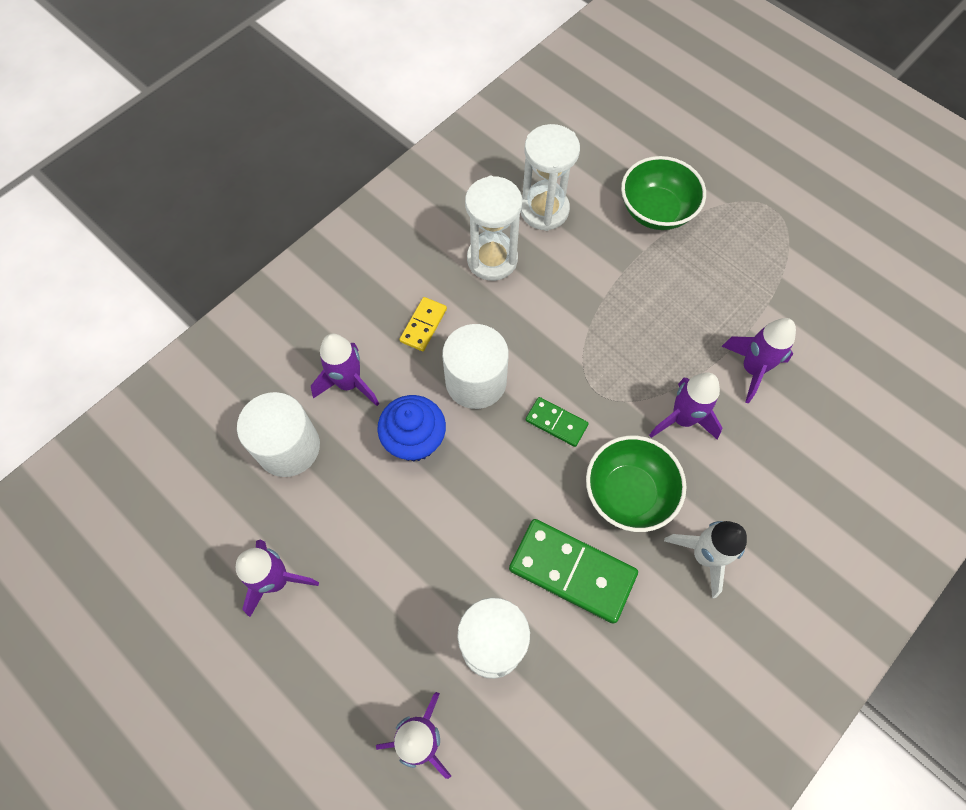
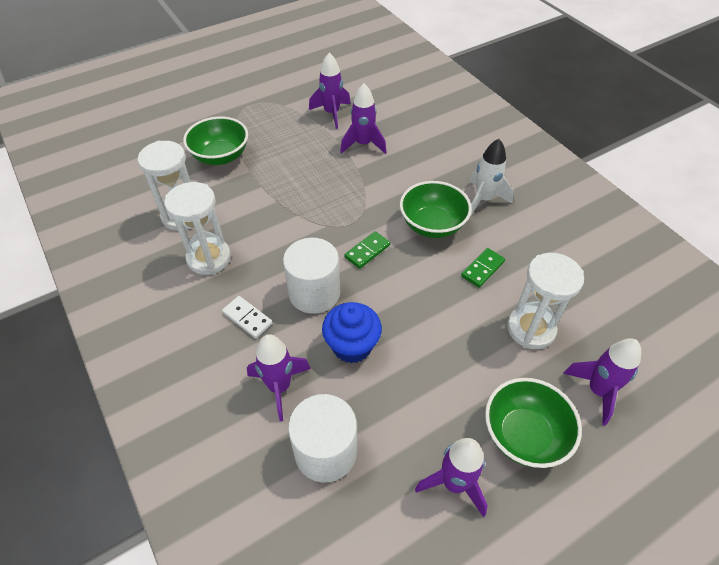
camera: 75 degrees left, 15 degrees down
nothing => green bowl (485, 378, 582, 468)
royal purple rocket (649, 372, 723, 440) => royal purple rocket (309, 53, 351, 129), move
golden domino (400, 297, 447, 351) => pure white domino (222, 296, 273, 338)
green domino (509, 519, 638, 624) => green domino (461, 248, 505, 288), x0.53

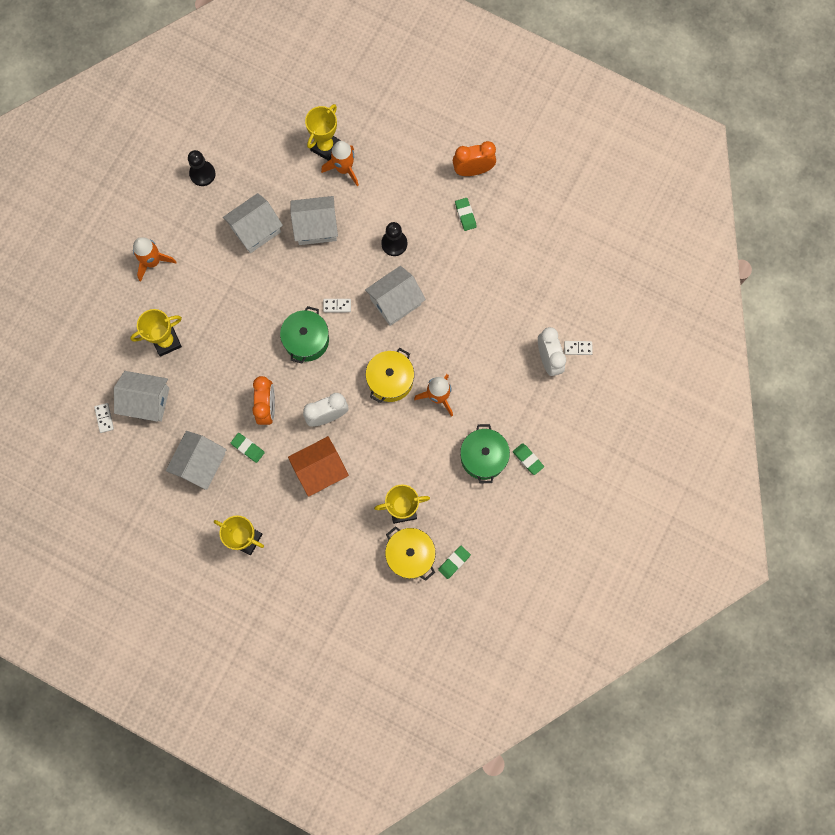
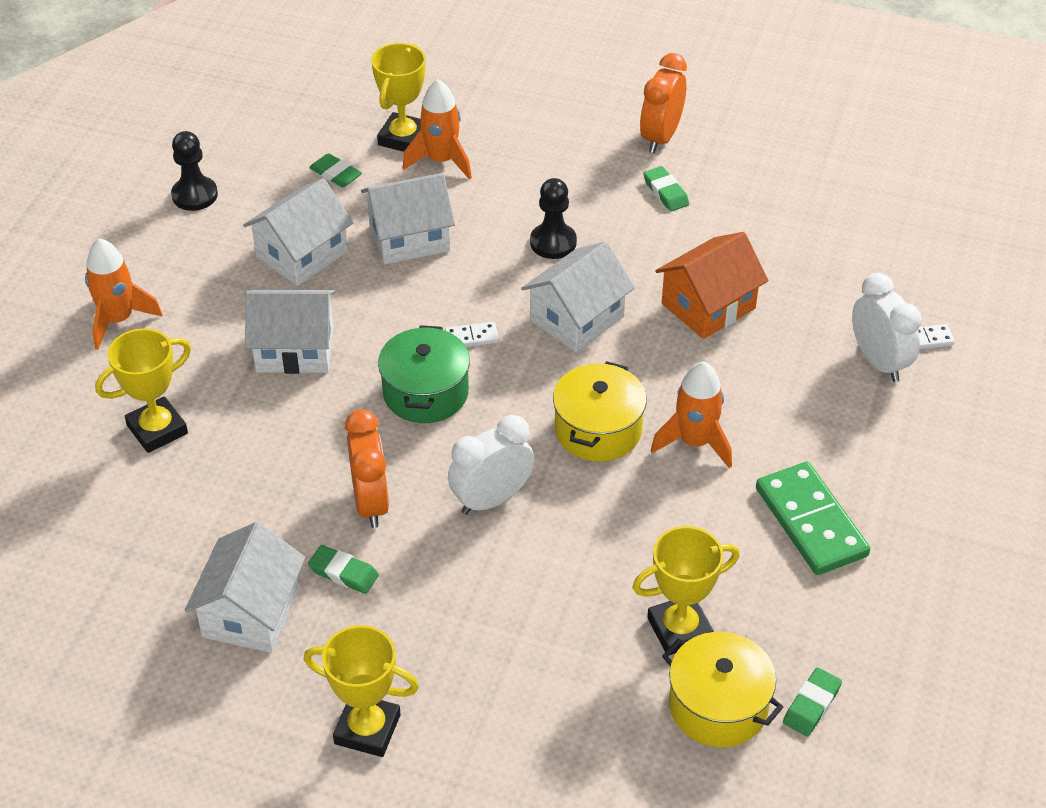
camera: 10 degrees left, 30 degrees down
pure white domino (94, 403, 114, 433) => nothing
pure white toy house (114, 371, 170, 422) => pure white toy house (245, 289, 335, 374), move
orange toy house (288, 436, 349, 497) => orange toy house (655, 232, 769, 339), move
green gum eraser (513, 443, 544, 475) => green gum eraser (309, 153, 362, 187), move
green stockpot (460, 424, 510, 483) => green domino (756, 462, 870, 575)
orange bedside clock (453, 141, 496, 176) => orange bedside clock (640, 53, 687, 153), 45 degrees counterclockwise

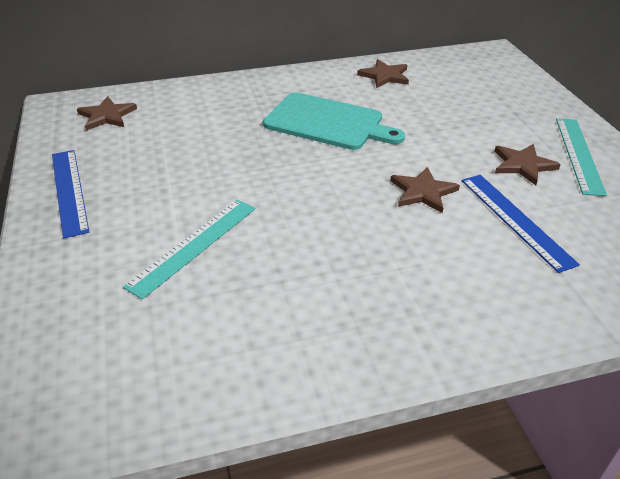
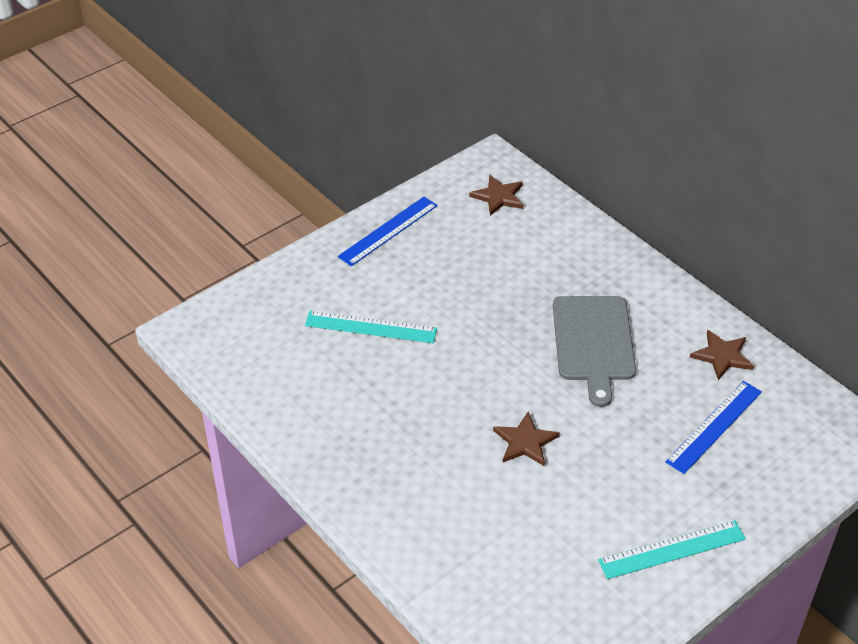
camera: 65 degrees right, 5 degrees up
dark brown star (495, 144, 561, 185) => nothing
royal blue measuring stick (462, 175, 580, 273) => royal blue measuring stick (665, 381, 762, 474), move
turquoise cutting board (263, 92, 405, 150) => grey cutting board (553, 296, 636, 407)

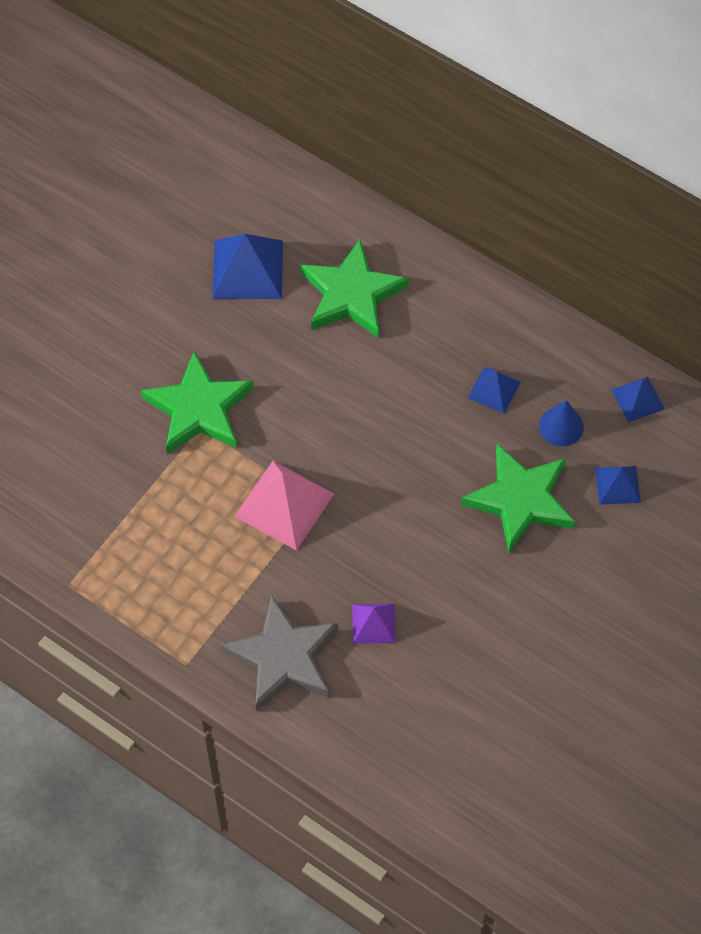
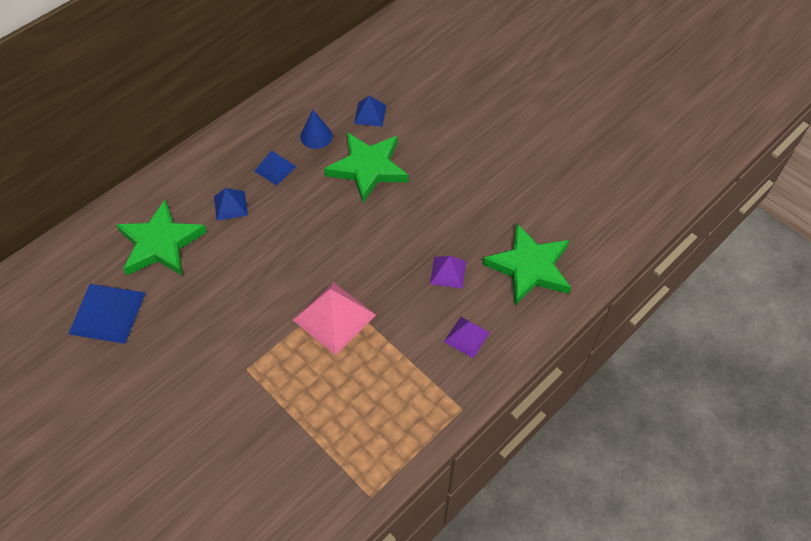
camera: 80 degrees left, 5 degrees down
green star (140, 351, 254, 454) => green star (482, 223, 571, 305), move
royal blue pyramid shape (612, 376, 665, 422) => royal blue pyramid shape (214, 188, 248, 221), move
grey star (221, 595, 338, 711) => royal purple pyramid shape (444, 317, 490, 358)

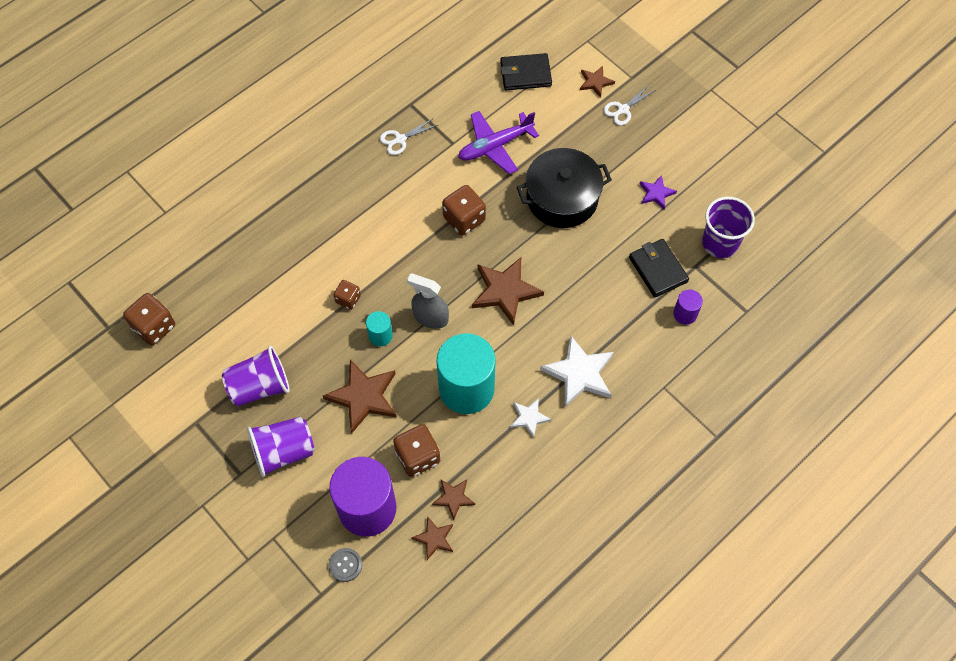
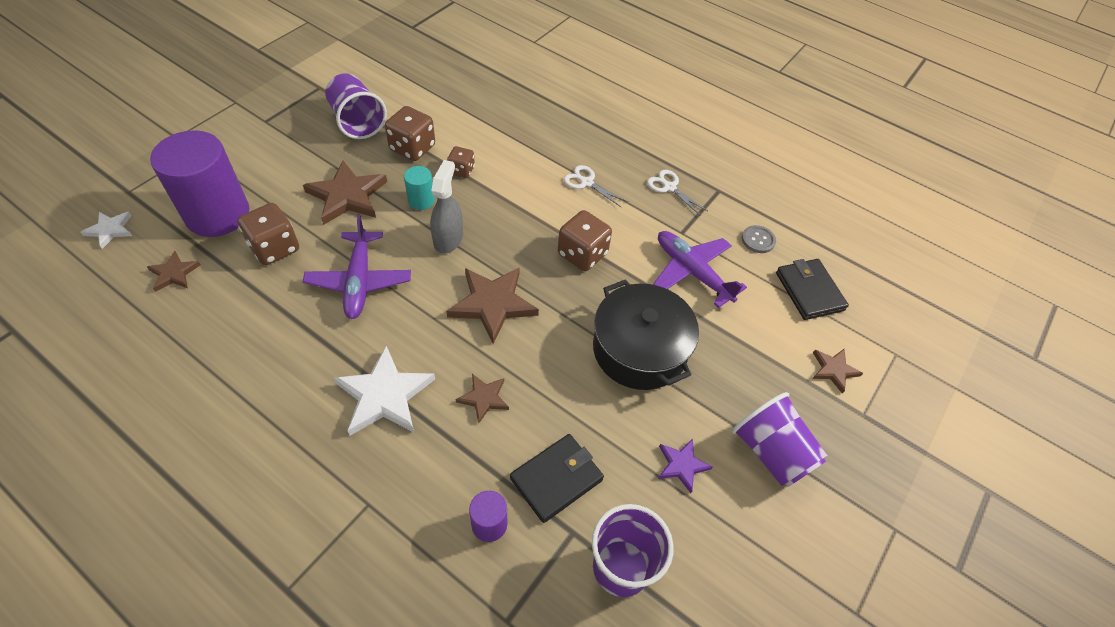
camera: 75 degrees right, 10 degrees down
dark brown game die (123, 293, 175, 345) => dark brown game die (385, 106, 435, 161), move
royal purple tumbler (247, 417, 315, 477) => royal purple tumbler (732, 392, 828, 487), move
grey sewing button (329, 548, 362, 582) => grey sewing button (742, 225, 776, 253), move
dark brown star (432, 479, 475, 520) => dark brown star (456, 374, 509, 423), move
pure white star (510, 398, 551, 438) => pure white star (81, 212, 132, 249), move
pure white pair of scissors (603, 85, 656, 125) => pure white pair of scissors (564, 165, 628, 208), move
turquoise solid cylinder (437, 333, 496, 414) => royal purple aeroplane (303, 215, 411, 319)

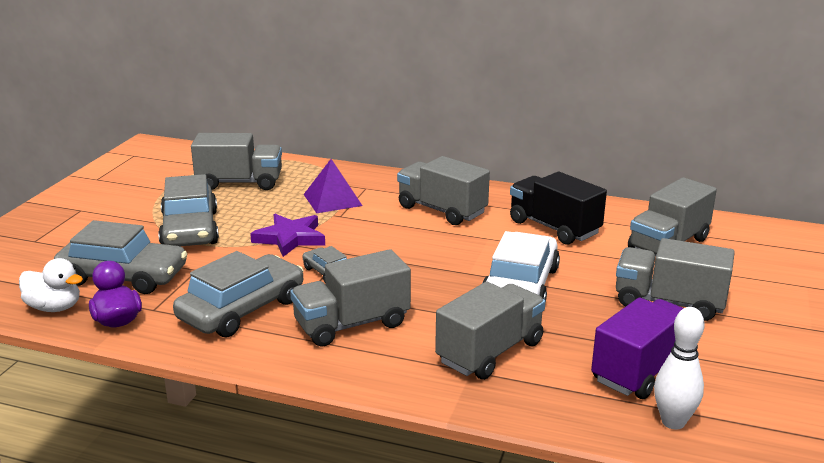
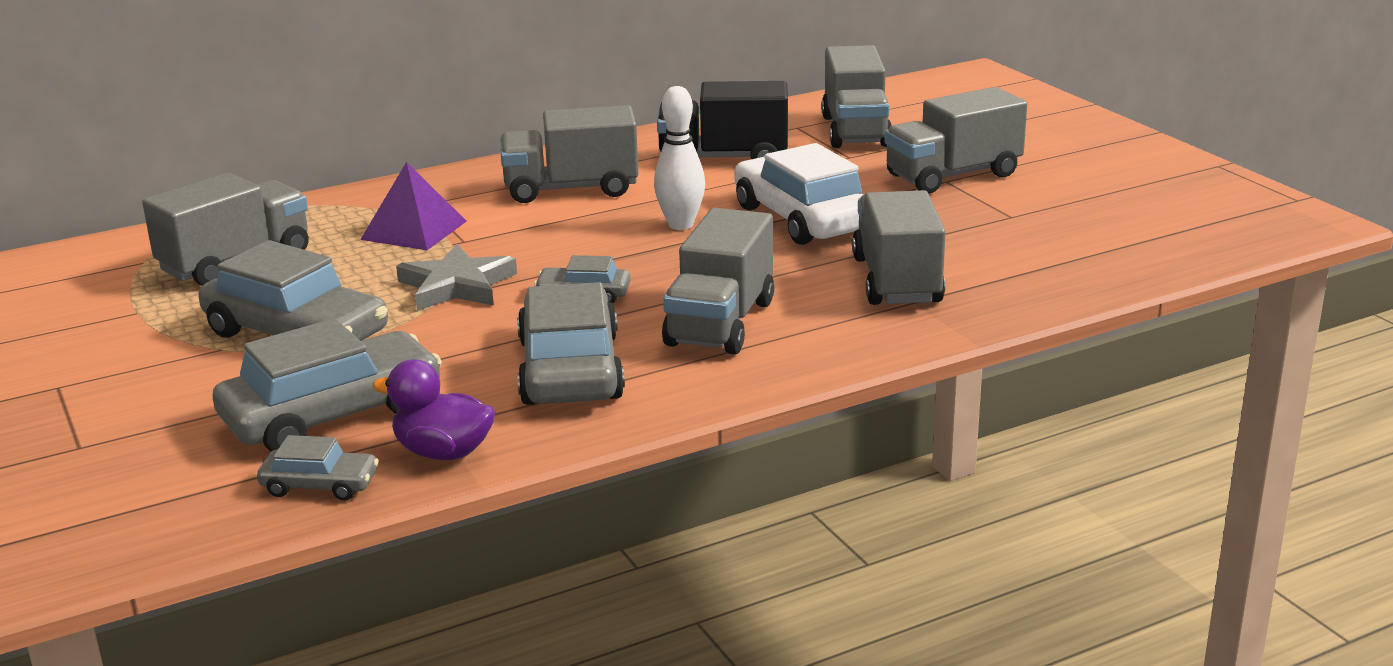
camera: 45 degrees left, 0 degrees up
royal purple toy truck (591, 297, 683, 399) => nothing
pure white bowling pin (654, 307, 704, 430) => pure white bowling pin (654, 86, 705, 230), move
pure white toy duck (19, 258, 83, 312) => grey automobile (257, 435, 379, 501)
royal purple star (250, 214, 325, 257) => grey star (396, 244, 517, 310)

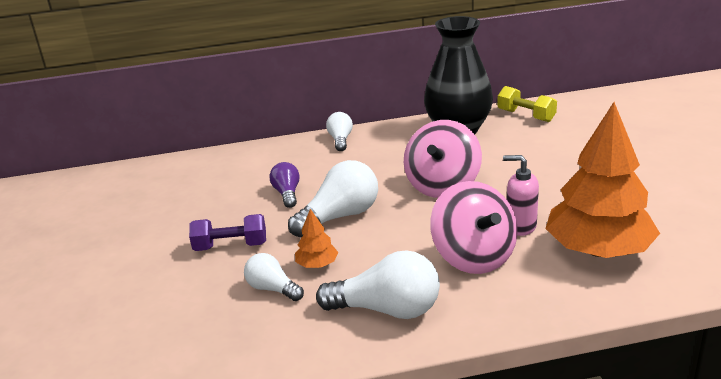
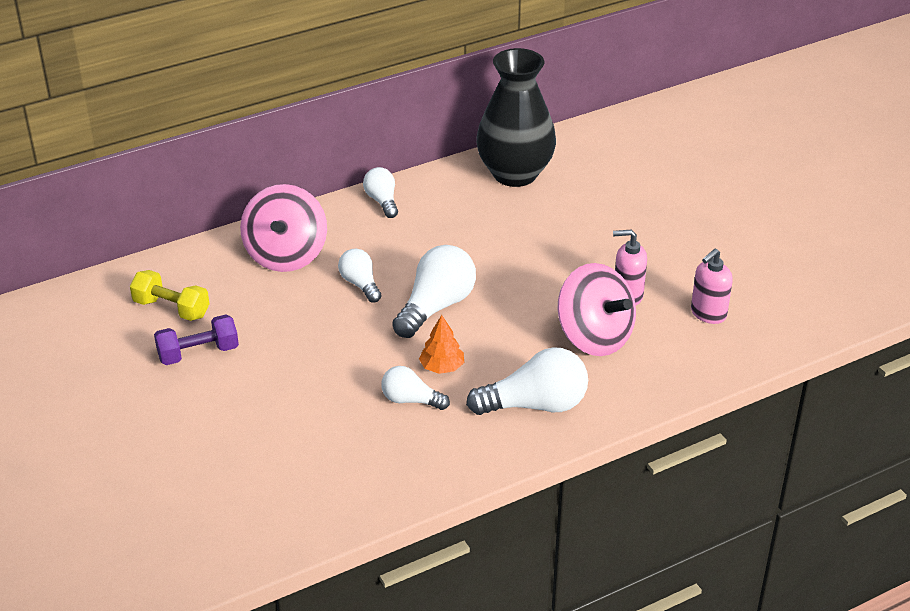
camera: 20 degrees left, 10 degrees up
royal purple dumbbell (189, 214, 266, 251) => royal purple dumbbell (154, 315, 239, 365), move
pink whirligig (404, 120, 482, 198) => pink whirligig (240, 184, 327, 272), move
golden dumbbell (497, 86, 557, 122) => golden dumbbell (130, 270, 209, 321), move
orange tree (546, 102, 660, 258) => pink soap pump (691, 249, 733, 324)
royal purple light bulb (270, 162, 300, 208) => pure white light bulb (338, 249, 382, 303)

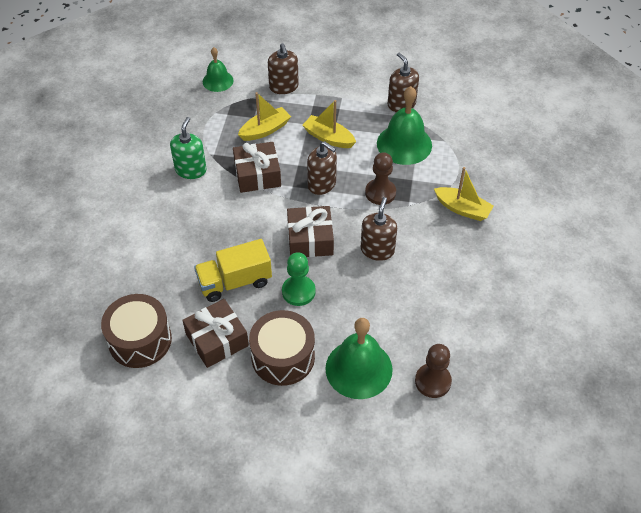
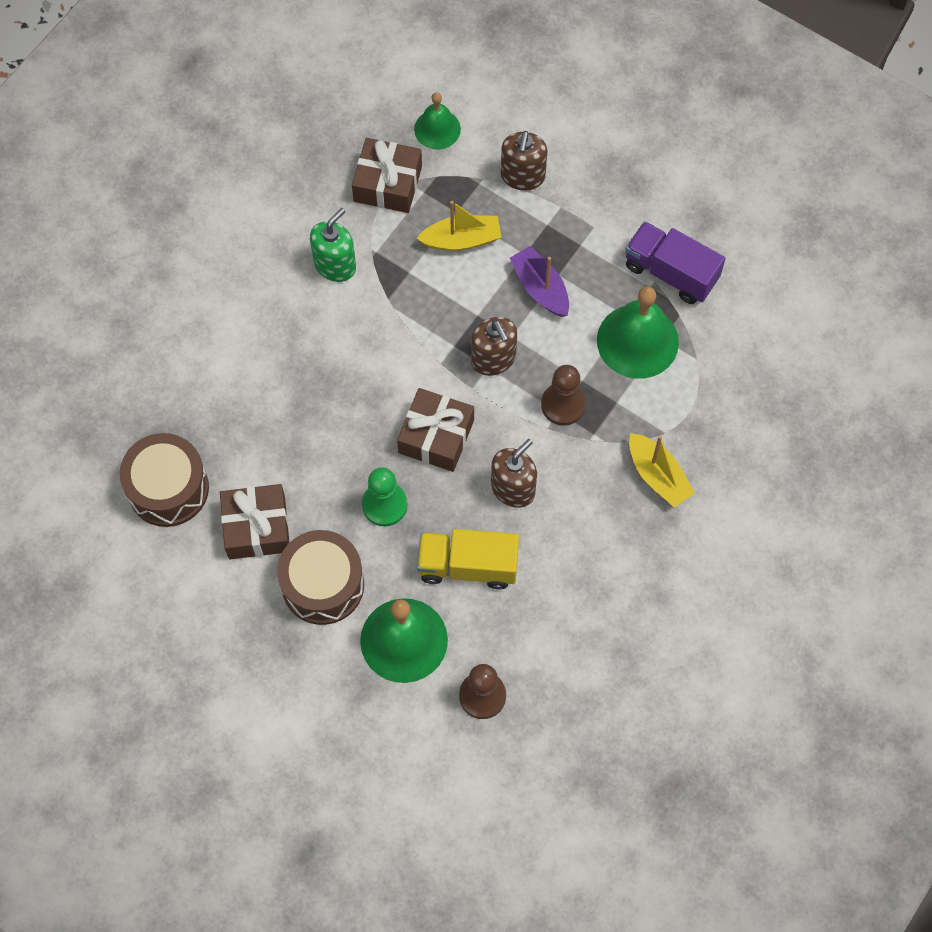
camera: 25 degrees right, 15 degrees up
golden toy truck (194, 239, 272, 302) => golden toy truck (417, 529, 519, 590), move
dark brown gift (233, 142, 281, 193) => dark brown gift (352, 138, 422, 213), move
dark brown soap pump (387, 52, 419, 112) => royal purple toy truck (625, 221, 725, 304)
golden boat (302, 100, 356, 148) => royal purple boat (510, 246, 569, 317)

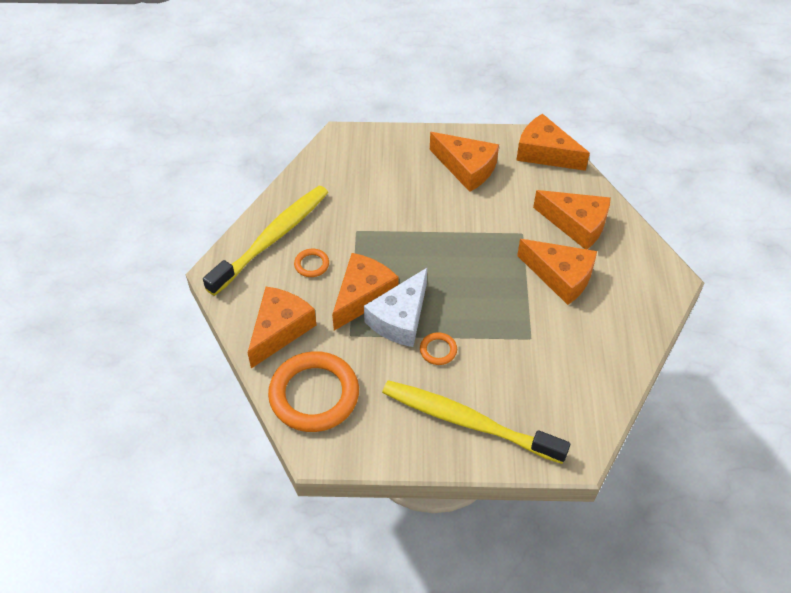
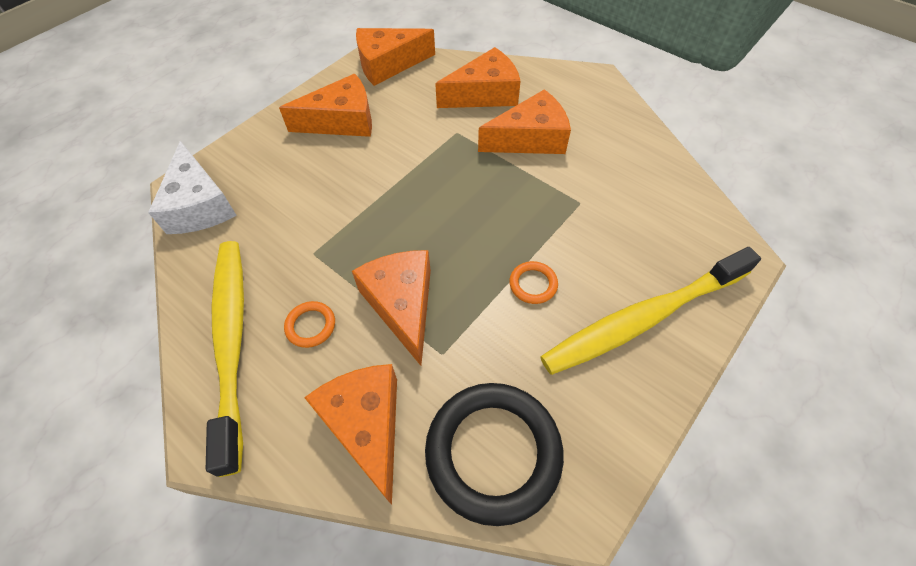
camera: 50 degrees left, 5 degrees up
pure white cheese wedge (364, 268, 427, 347) => pure white cheese wedge (148, 141, 237, 234), move
orange ring (268, 351, 359, 432) => jet-black ring (425, 383, 564, 526)

